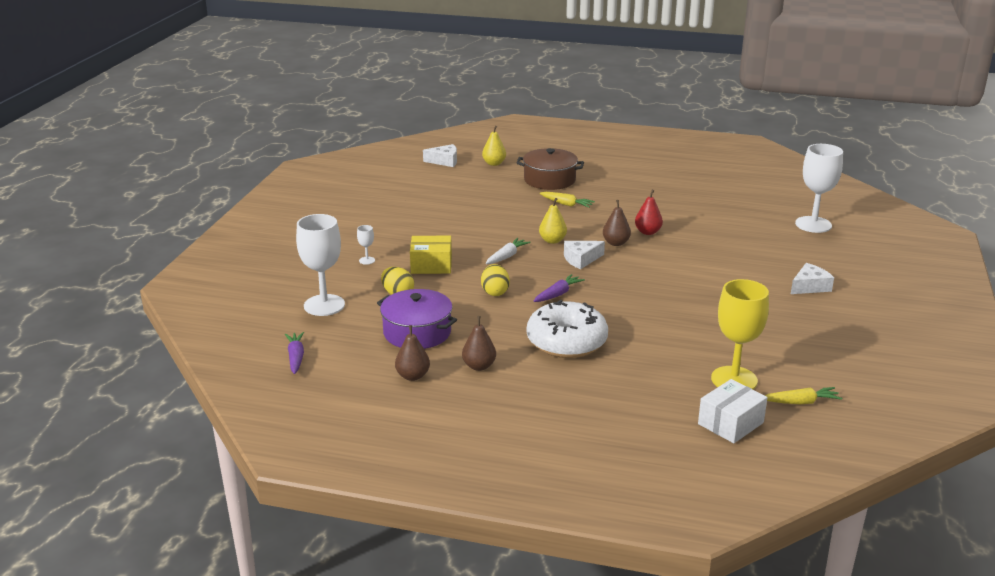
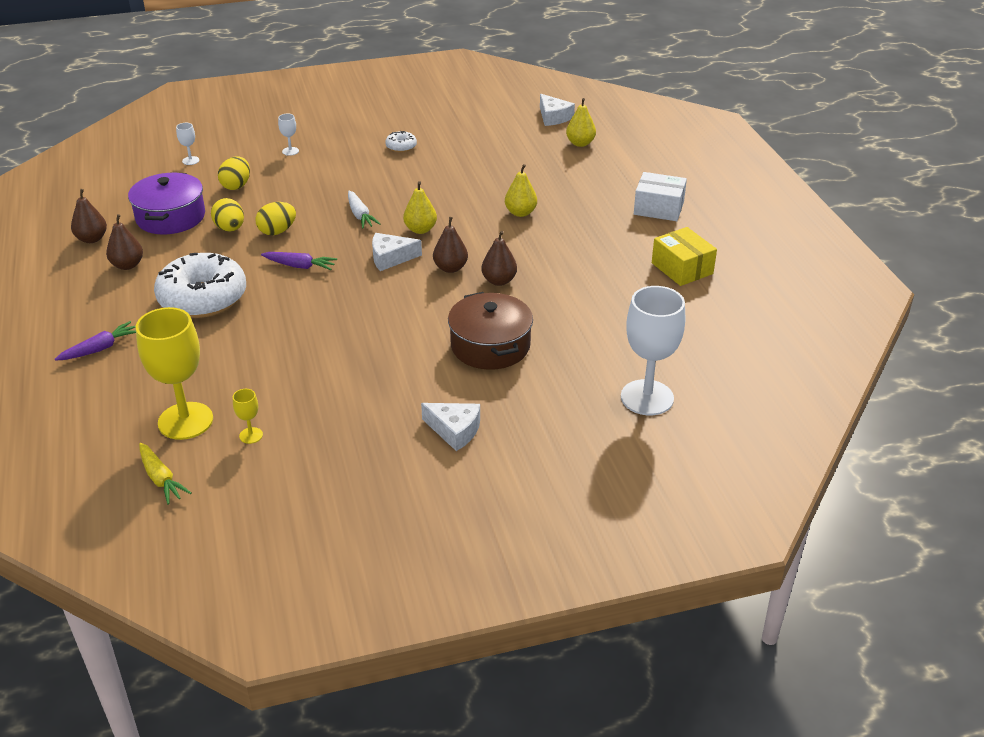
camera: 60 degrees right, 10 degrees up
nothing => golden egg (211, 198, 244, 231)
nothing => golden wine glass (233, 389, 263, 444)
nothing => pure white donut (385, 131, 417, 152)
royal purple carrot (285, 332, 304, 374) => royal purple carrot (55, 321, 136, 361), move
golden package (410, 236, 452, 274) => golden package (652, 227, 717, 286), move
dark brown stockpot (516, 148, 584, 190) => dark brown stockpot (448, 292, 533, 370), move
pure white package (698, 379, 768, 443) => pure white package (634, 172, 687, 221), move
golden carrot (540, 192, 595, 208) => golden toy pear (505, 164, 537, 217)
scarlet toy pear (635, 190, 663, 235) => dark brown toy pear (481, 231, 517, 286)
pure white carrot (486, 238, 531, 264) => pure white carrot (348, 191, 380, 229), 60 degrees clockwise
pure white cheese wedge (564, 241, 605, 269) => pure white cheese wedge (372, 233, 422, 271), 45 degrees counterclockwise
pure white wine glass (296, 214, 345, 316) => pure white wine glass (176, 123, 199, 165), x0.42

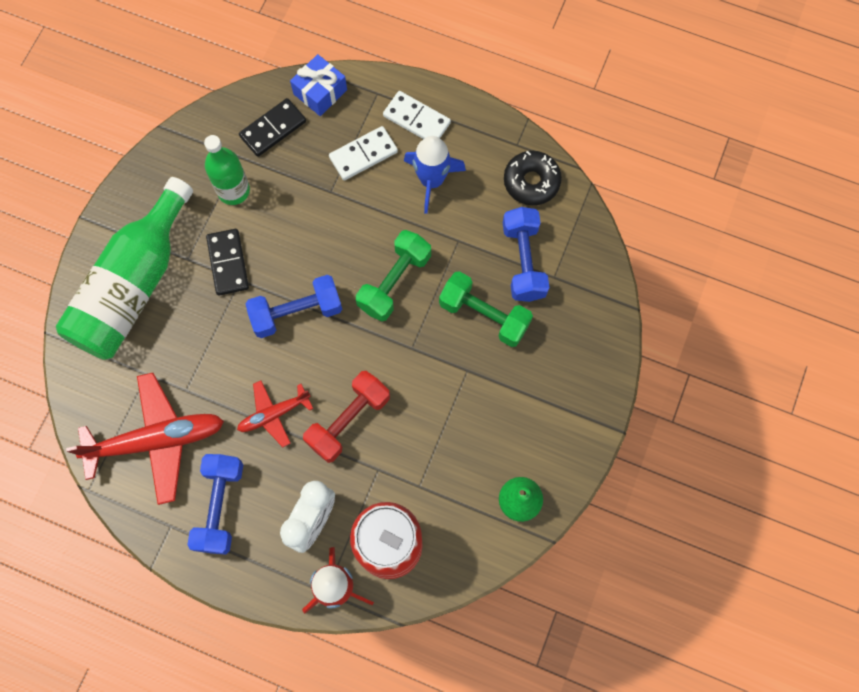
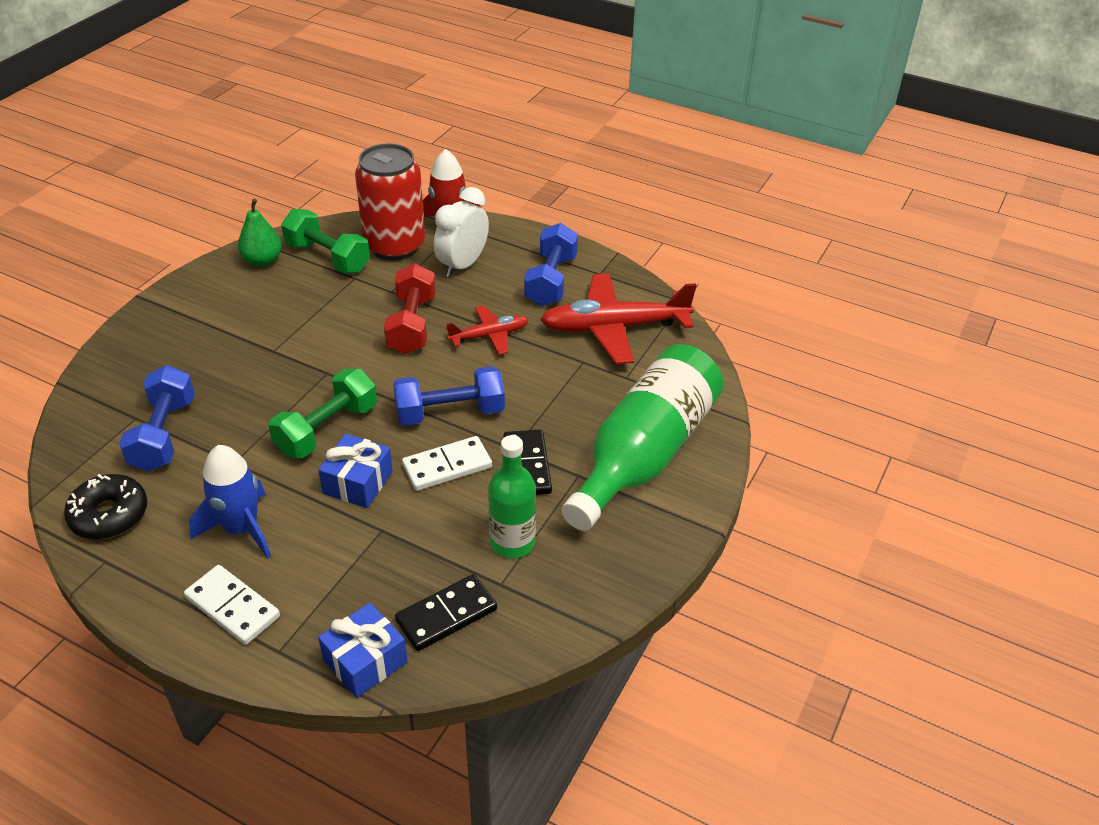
camera: 175 degrees left, 30 degrees down
nothing => royal blue gift (318, 434, 393, 508)
pure white domino (329, 126, 398, 181) => pure white domino (402, 436, 492, 491), move
green dumbbell (439, 271, 533, 347) => green dumbbell (281, 209, 370, 273), move
scarlet dumbbell (303, 371, 390, 463) => scarlet dumbbell (384, 263, 436, 354), 45 degrees counterclockwise

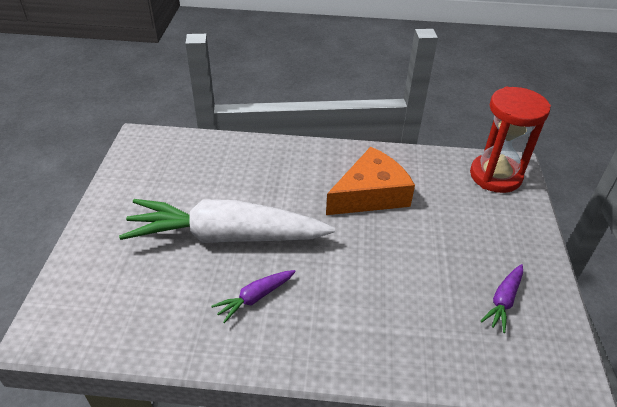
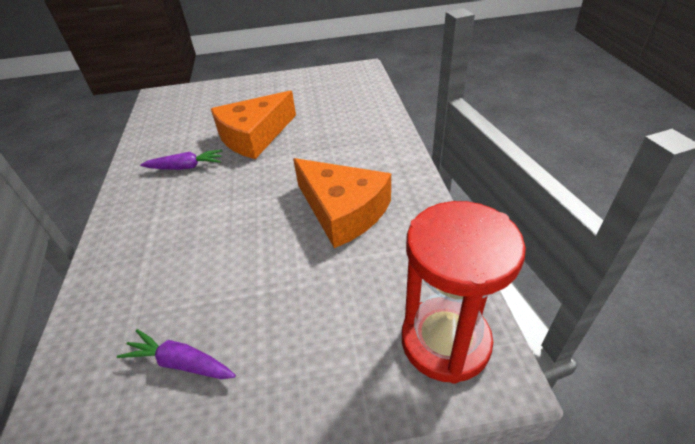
camera: 80 degrees right, 0 degrees up
pure white carrot (119, 199, 335, 243) => orange cheese wedge (211, 91, 296, 159)
royal purple carrot (211, 270, 296, 323) => royal purple carrot (140, 150, 222, 170), 135 degrees clockwise

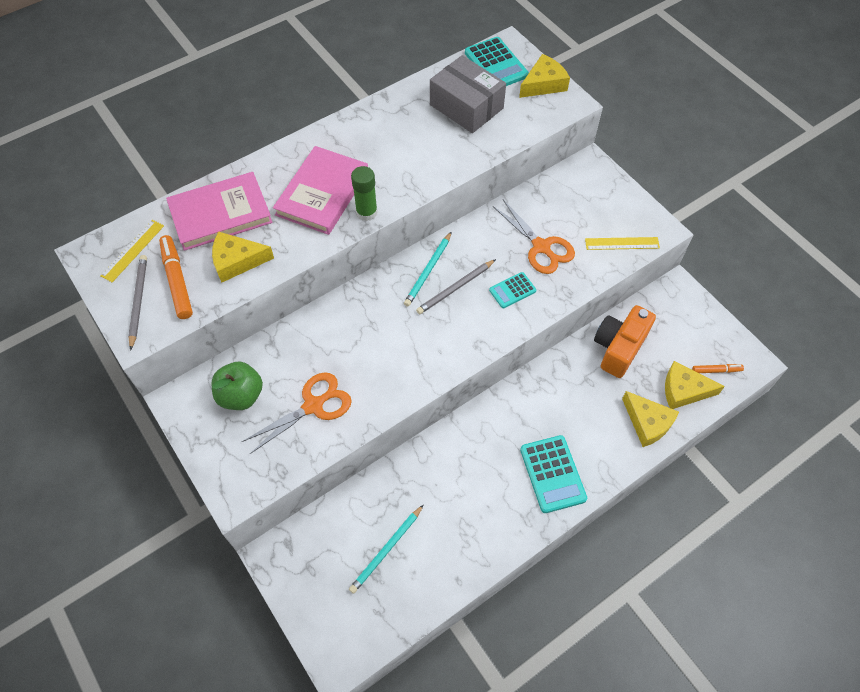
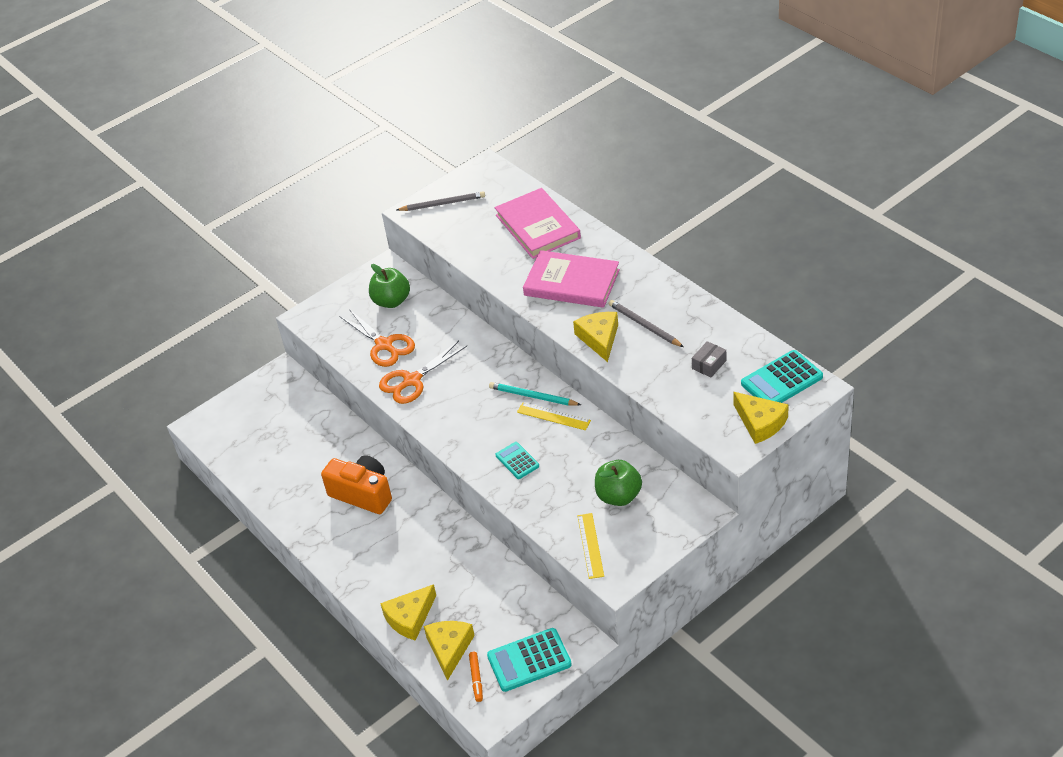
camera: 90 degrees right, 15 degrees down
orange marker pen (159, 235, 193, 319) => nothing
turquoise wooden pencil (349, 505, 423, 594) => nothing
green glue (351, 166, 378, 221) => nothing
nothing => green toy apple (595, 460, 642, 506)
golden measuring stick (101, 220, 164, 282) => golden measuring stick (517, 402, 591, 430), move
golden cheese wedge (212, 231, 274, 283) => golden cheese wedge (573, 312, 618, 362), move
grey wooden pencil (416, 259, 496, 314) => grey wooden pencil (609, 300, 684, 347), move
orange pair of scissors (493, 200, 575, 274) => orange pair of scissors (379, 341, 467, 404), move
turquoise pocket calculator (520, 435, 587, 513) => turquoise pocket calculator (487, 628, 572, 692), move
orange camera (594, 305, 656, 378) => orange camera (321, 455, 392, 514), move
grey package (430, 55, 506, 133) => grey package (692, 341, 726, 377), x0.45

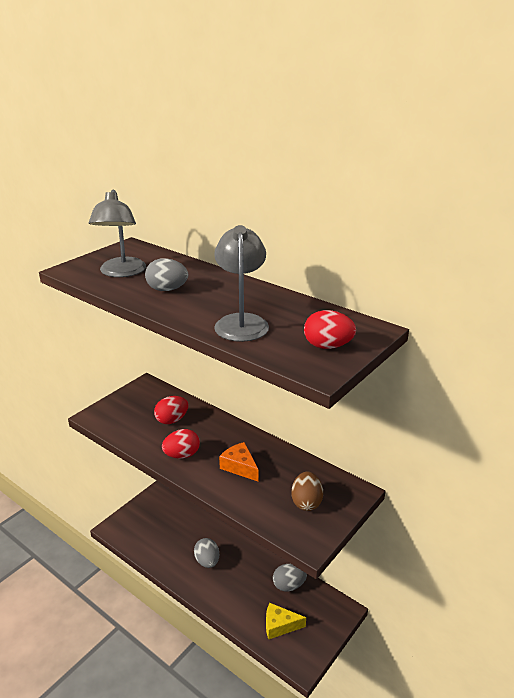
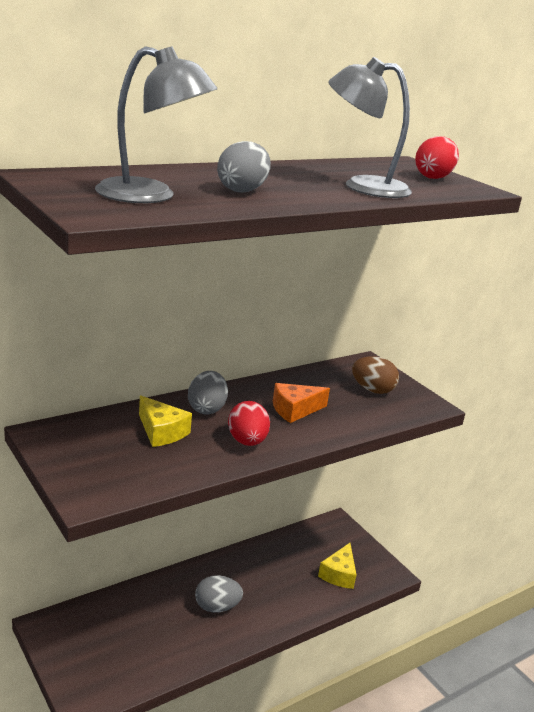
camera: 75 degrees left, 5 degrees down
grey egg (273, 564, 307, 591) => grey egg (188, 371, 228, 415), move
scarlet egg (154, 396, 188, 424) => golden cheese wedge (139, 395, 192, 447)

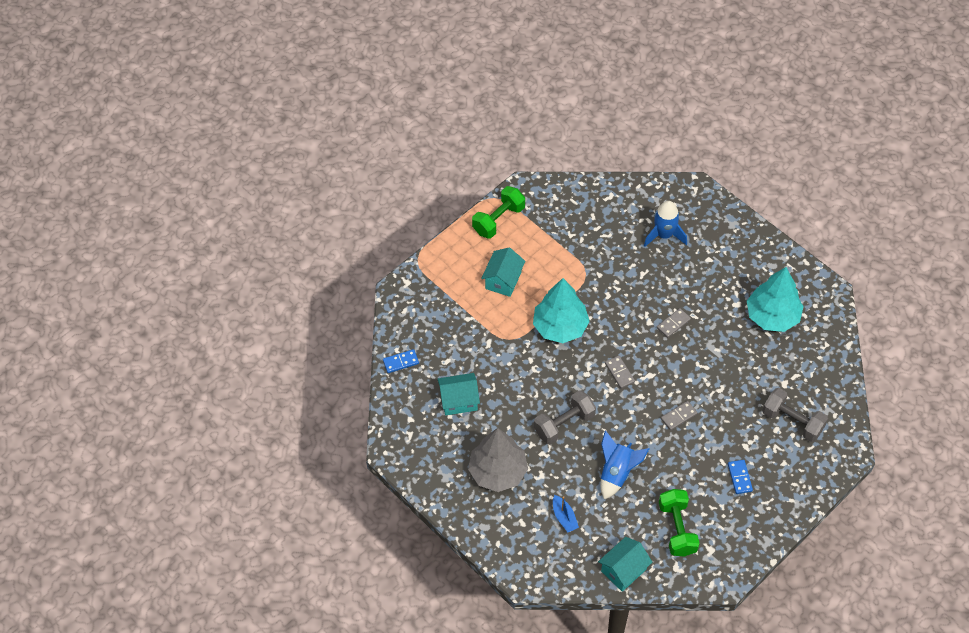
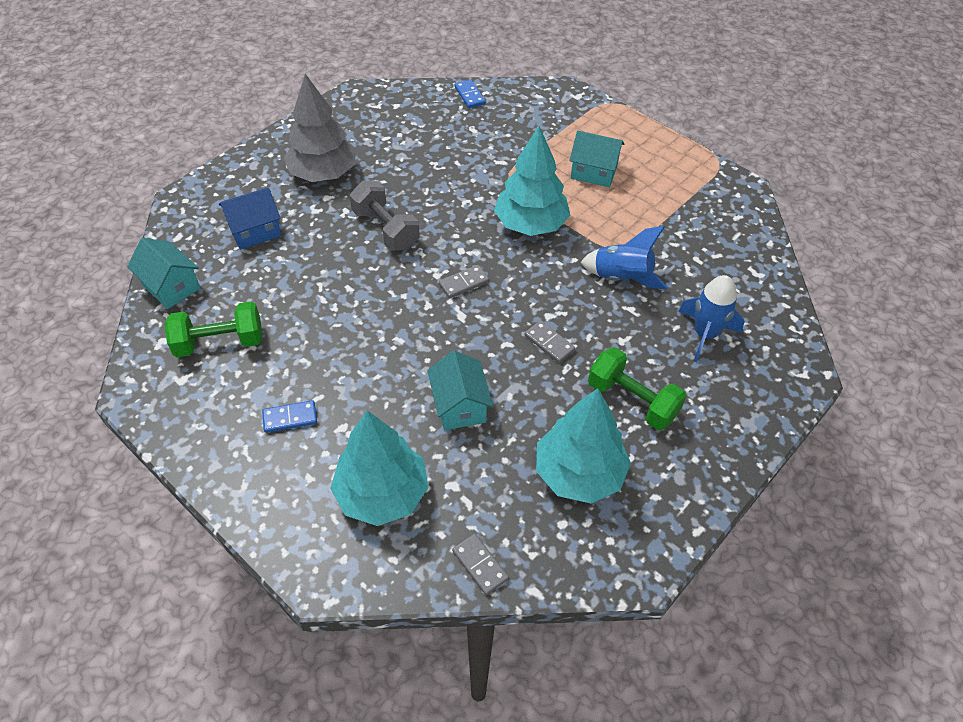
camera: 85 degrees right, 5 degrees down
turquoise toy house (438, 373, 480, 416) => turquoise toy house (427, 351, 493, 430), move
green dumbbell (472, 186, 525, 239) => green dumbbell (588, 347, 686, 430), move
royal blue rocket (601, 430, 649, 499) => royal blue rocket (580, 226, 668, 290), move
grey domino (661, 401, 697, 431) => grey domino (452, 534, 509, 595), move
royal blue boat (553, 495, 579, 532) => royal blue toy house (219, 187, 281, 250)
grey dumbbell (763, 388, 828, 442) => turquoise tree (330, 410, 429, 526)

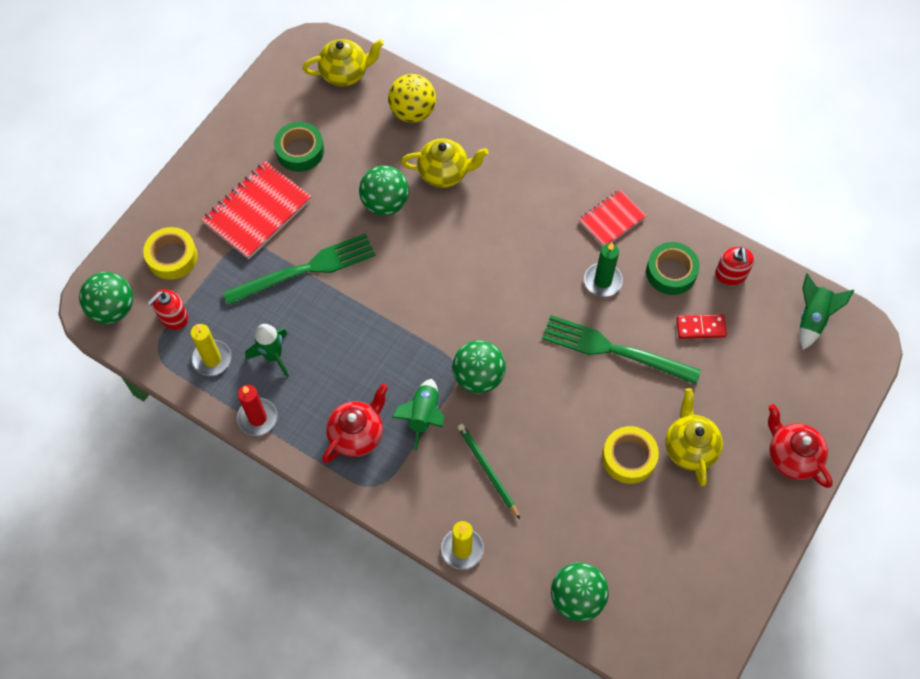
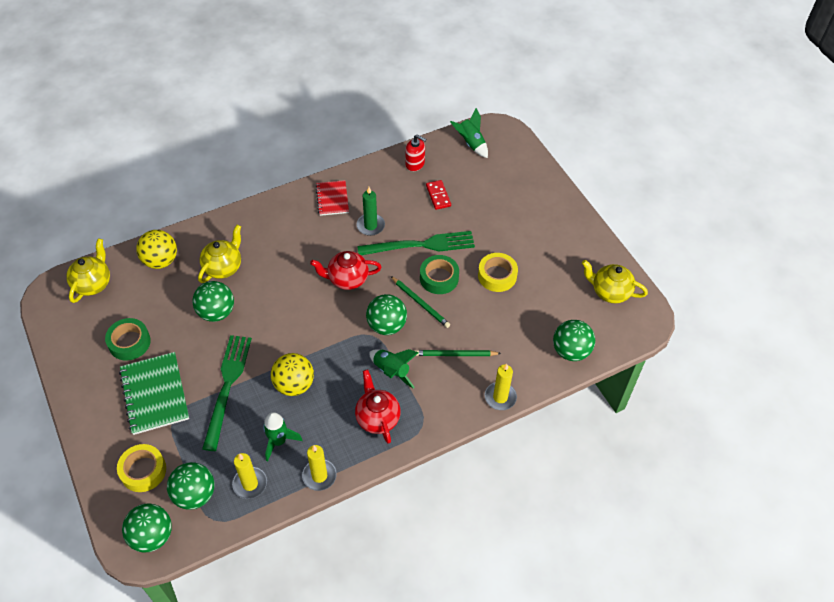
camera: 60 degrees left, 10 degrees down
nothing => golden play ball (271, 353, 314, 396)
nothing => green wooden pencil (391, 276, 450, 328)
green roll of tape (646, 242, 700, 295) => green roll of tape (420, 255, 459, 294), move
golden china teapot (665, 388, 723, 486) => golden china teapot (582, 260, 648, 303), move
scarlet china teapot (768, 404, 833, 488) => scarlet china teapot (310, 251, 382, 290), move
scarlet soap pump (148, 289, 188, 330) => green play ball (167, 462, 214, 510)
scarlet notepad (202, 161, 311, 259) => green notepad (119, 352, 189, 435)
scarlet candle (237, 385, 278, 436) => golden candle (302, 445, 337, 491)
green dinner fork (542, 315, 701, 384) => green dinner fork (357, 231, 475, 255), 150 degrees counterclockwise
scarlet domino (676, 314, 727, 339) => scarlet domino (426, 180, 451, 210), 45 degrees counterclockwise

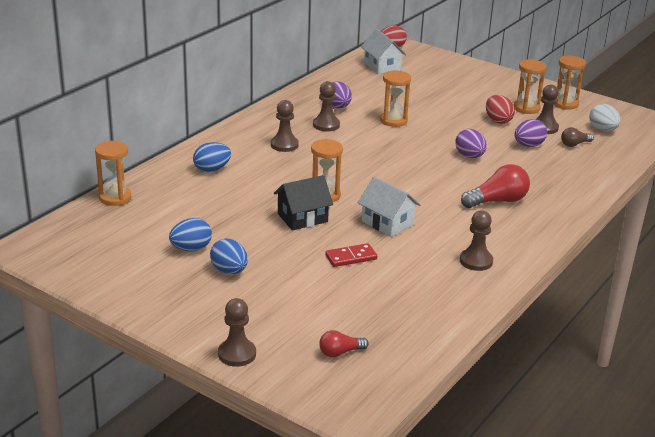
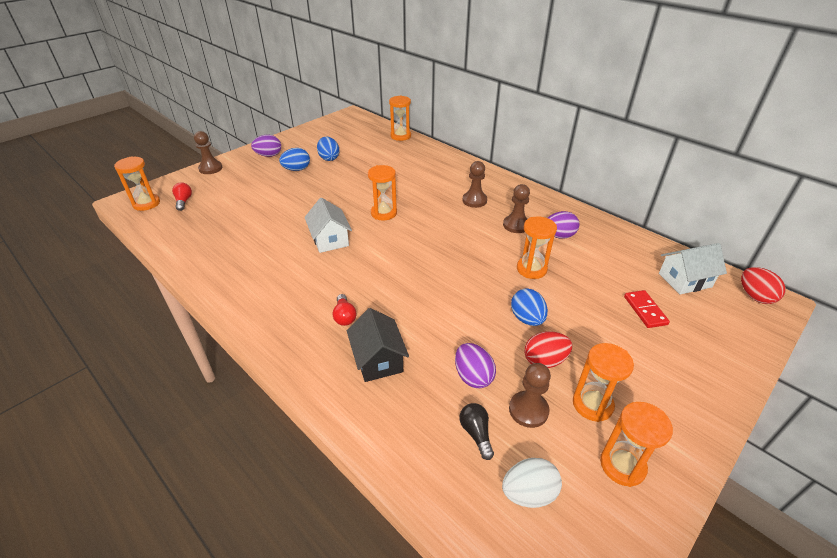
camera: 100 degrees right, 10 degrees up
dark brown pawn (460, 211, 493, 271) => nothing
nothing => orange hourglass (114, 156, 160, 211)
royal blue egg (193, 142, 231, 172) => royal blue egg (511, 288, 548, 326), move
jet-black toy house (274, 175, 333, 230) => jet-black toy house (347, 308, 409, 382), move
scarlet domino (325, 243, 377, 267) => scarlet domino (624, 290, 670, 328), move
royal purple egg (455, 129, 487, 158) => royal purple egg (251, 135, 281, 157), move
dark brown light bulb (561, 127, 594, 147) => jet-black light bulb (460, 403, 494, 460)
pure white toy house (358, 176, 420, 237) => pure white toy house (305, 197, 352, 253), 75 degrees counterclockwise
scarlet light bulb (461, 164, 530, 208) => scarlet light bulb (333, 294, 356, 326), x0.57

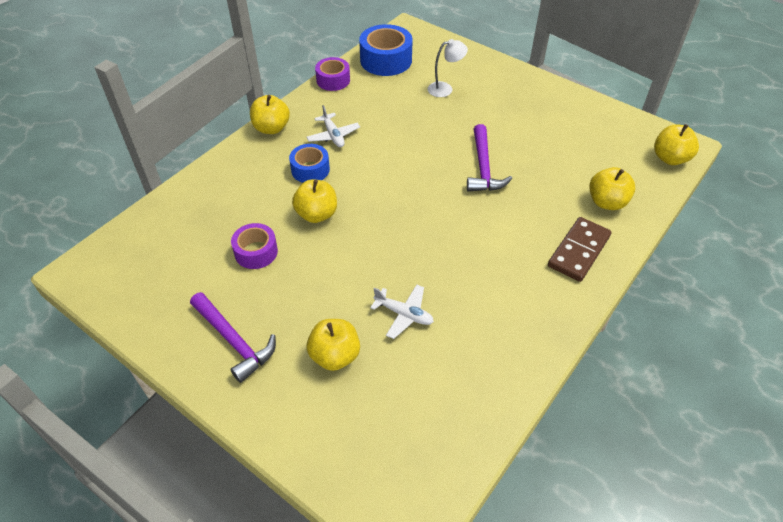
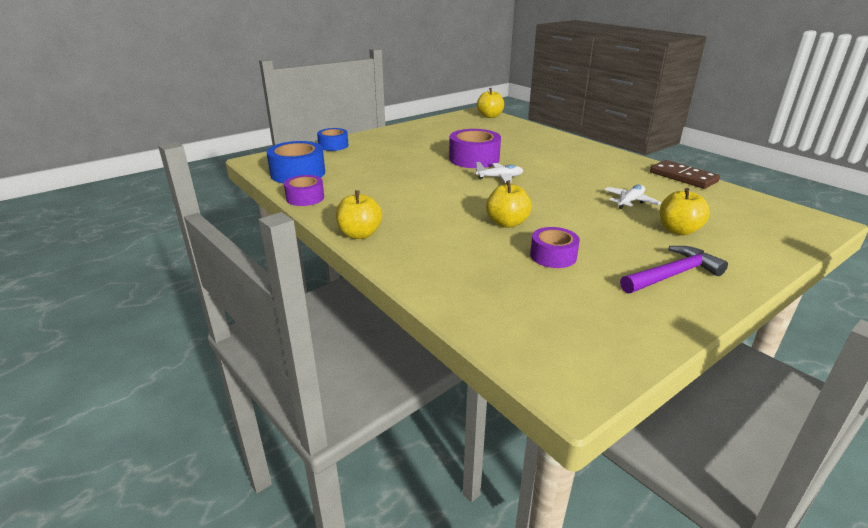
camera: 75 degrees left, 20 degrees down
pure white desk lamp (428, 39, 468, 97) => nothing
golden toy apple (589, 167, 636, 210) => nothing
royal blue roll of tape (289, 144, 330, 183) => royal blue roll of tape (317, 128, 349, 151), move
pure white aeroplane (306, 105, 360, 147) => pure white aeroplane (476, 162, 524, 183), move
dark brown domino (548, 217, 612, 282) => dark brown domino (650, 160, 720, 189), move
royal purple claw hammer (467, 124, 512, 192) => royal purple roll of tape (449, 129, 501, 168)

